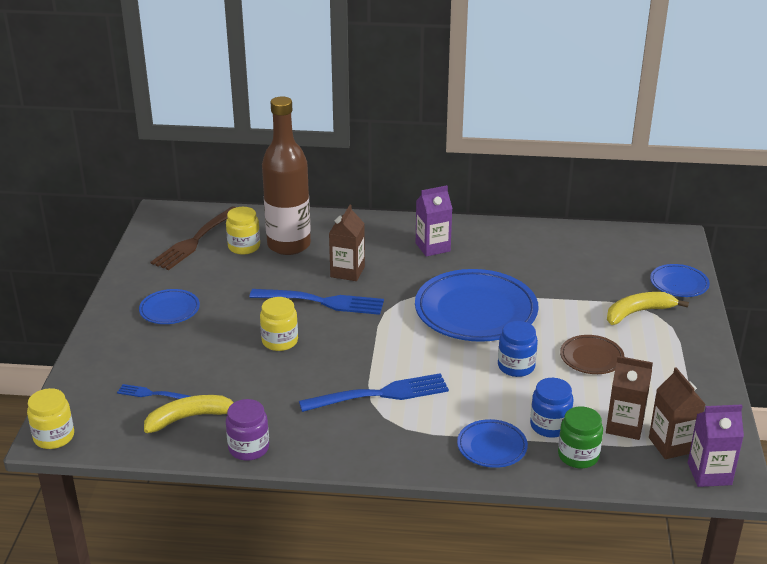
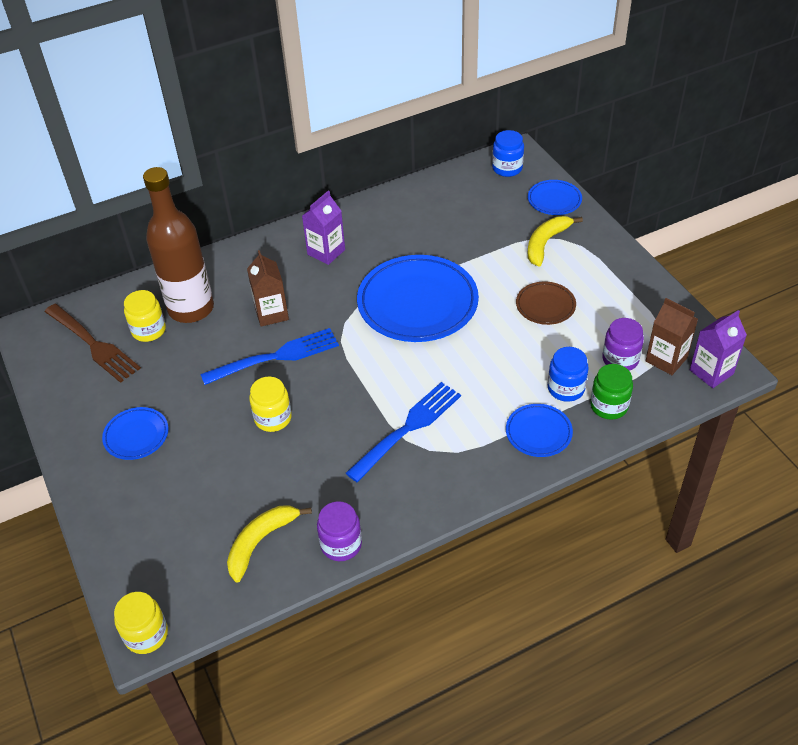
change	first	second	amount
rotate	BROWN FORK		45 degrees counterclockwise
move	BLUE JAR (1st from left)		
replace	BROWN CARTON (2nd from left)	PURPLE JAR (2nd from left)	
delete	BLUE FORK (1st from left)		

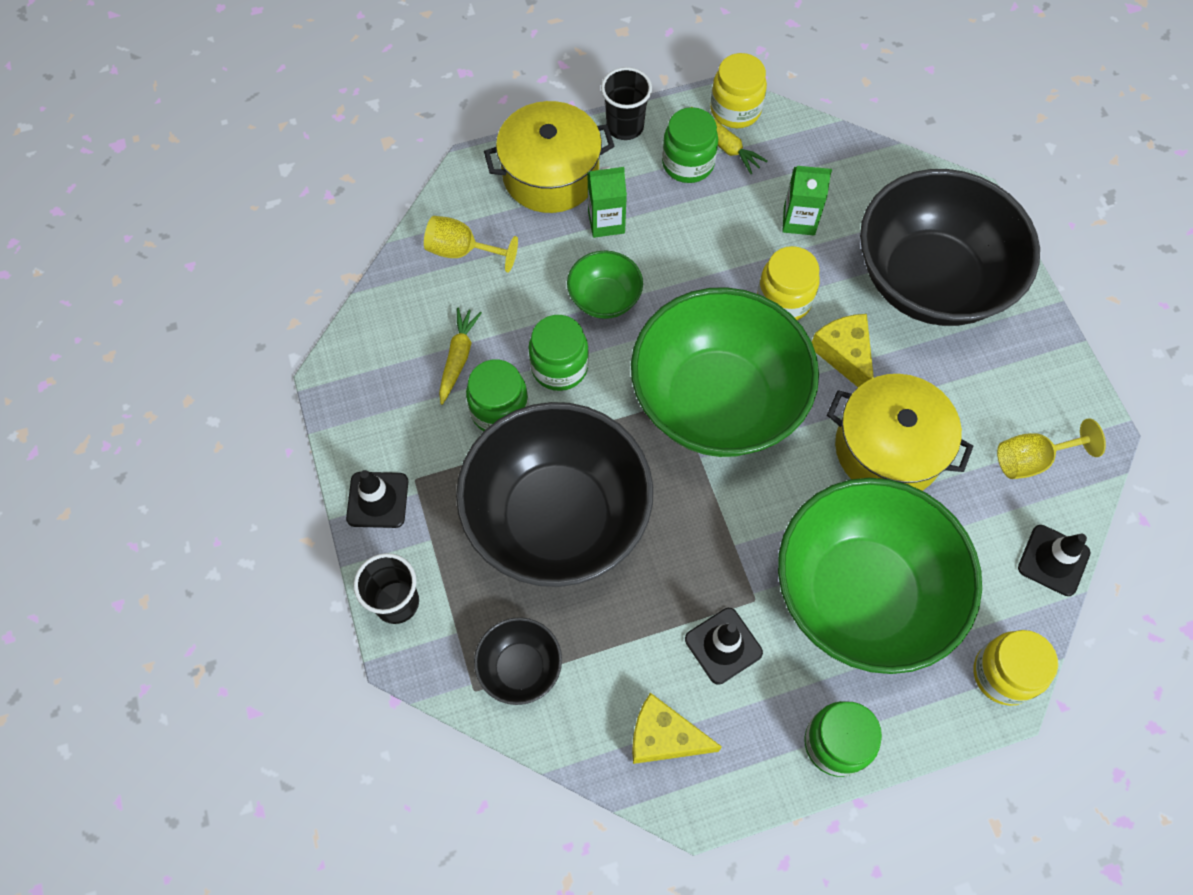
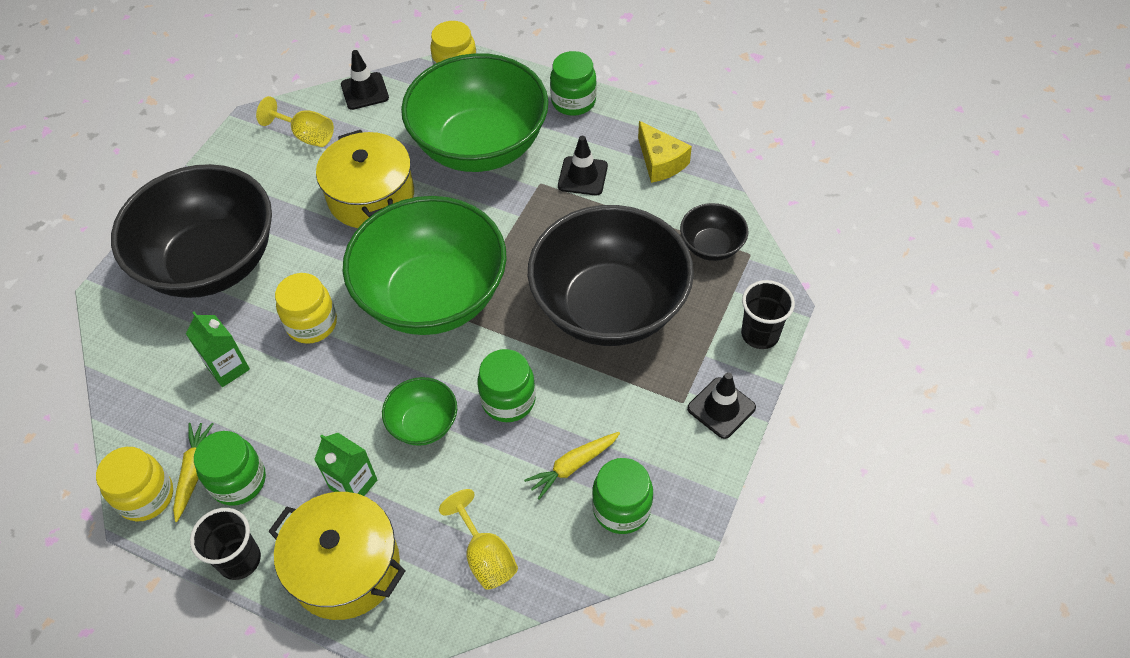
change	first	second	amount
move	GREEN JAR (1st from left in the first image)	GREEN JAR (4th from left)	
delete	YELLOW CHEESE (2nd from left)		

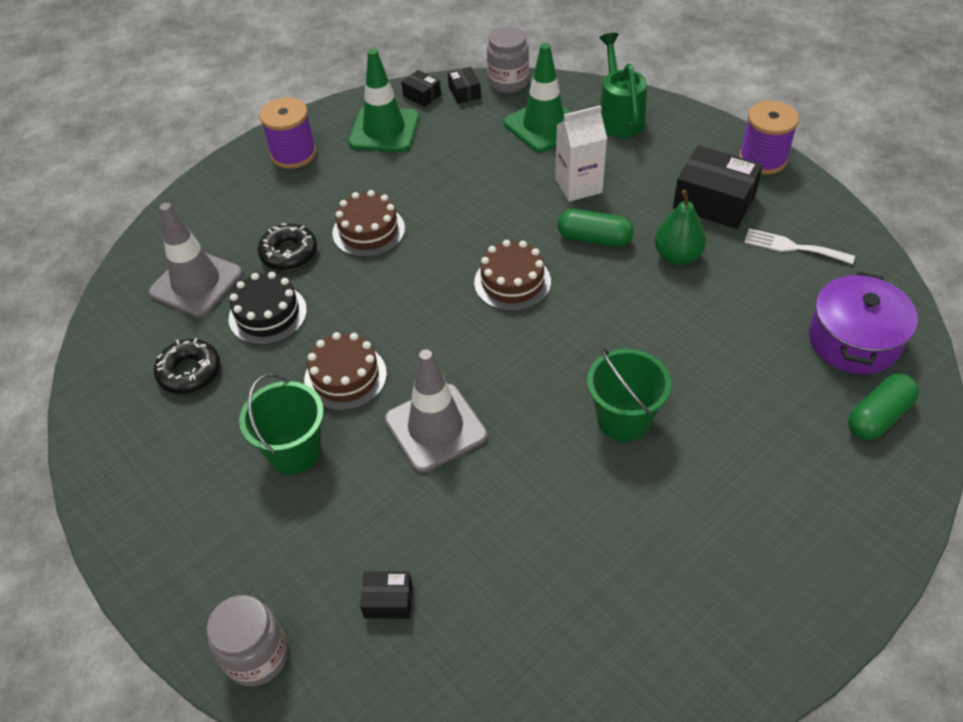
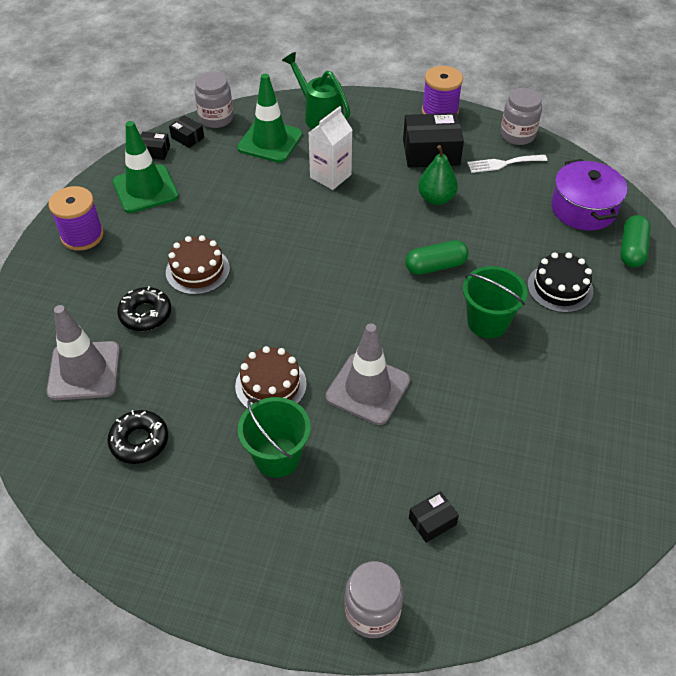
change	first	second	amount
move	GREEN CAPSULE (1st from left)		
insert		GREY JAR (3rd from left)	
move	BLACK CAKE		
delete	BROWN CAKE (3rd from left)		

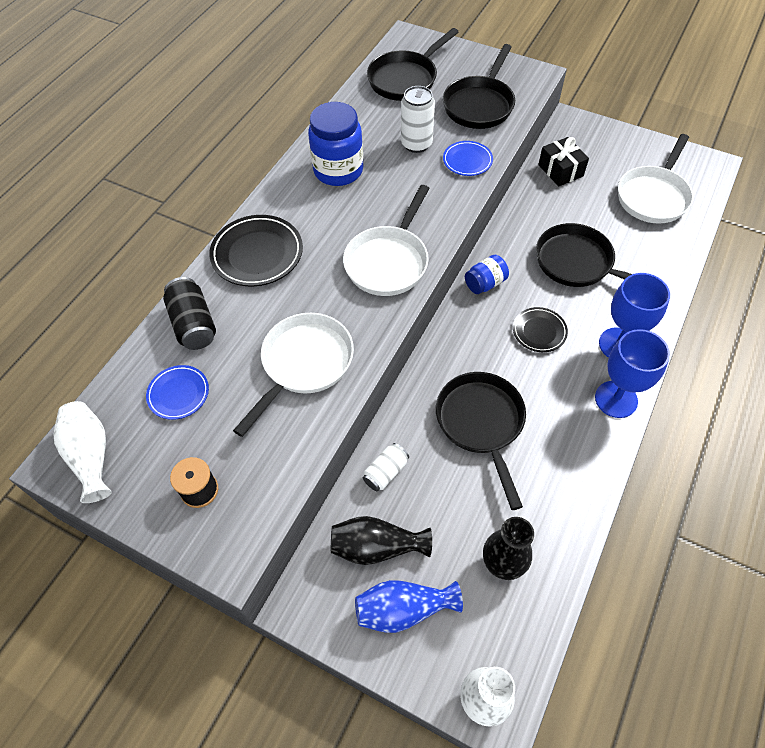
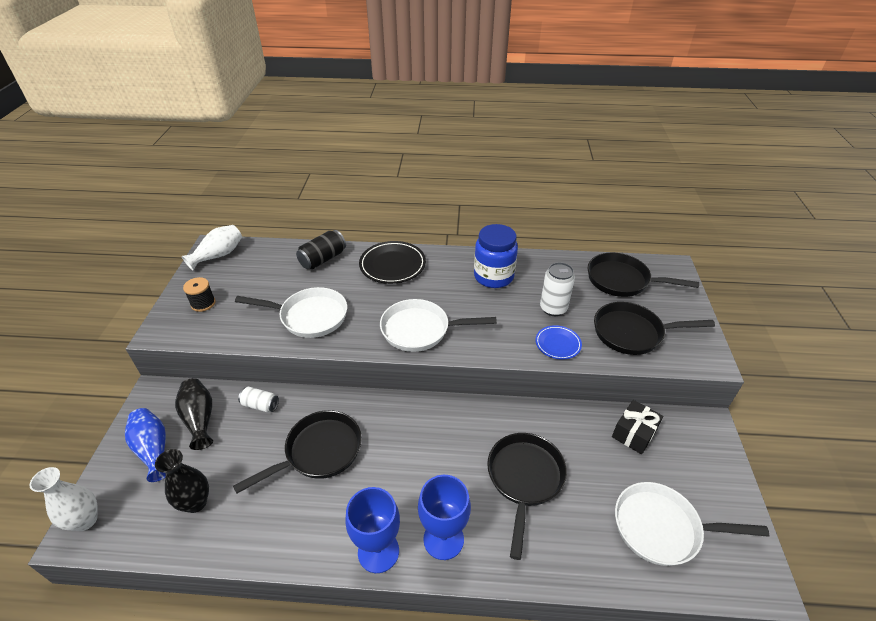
change	first	second	amount
delete	BLUE PLATE (1st from left)		
delete	BLUE JAR (2nd from left)		
delete	BLACK PLATE (2nd from left)		

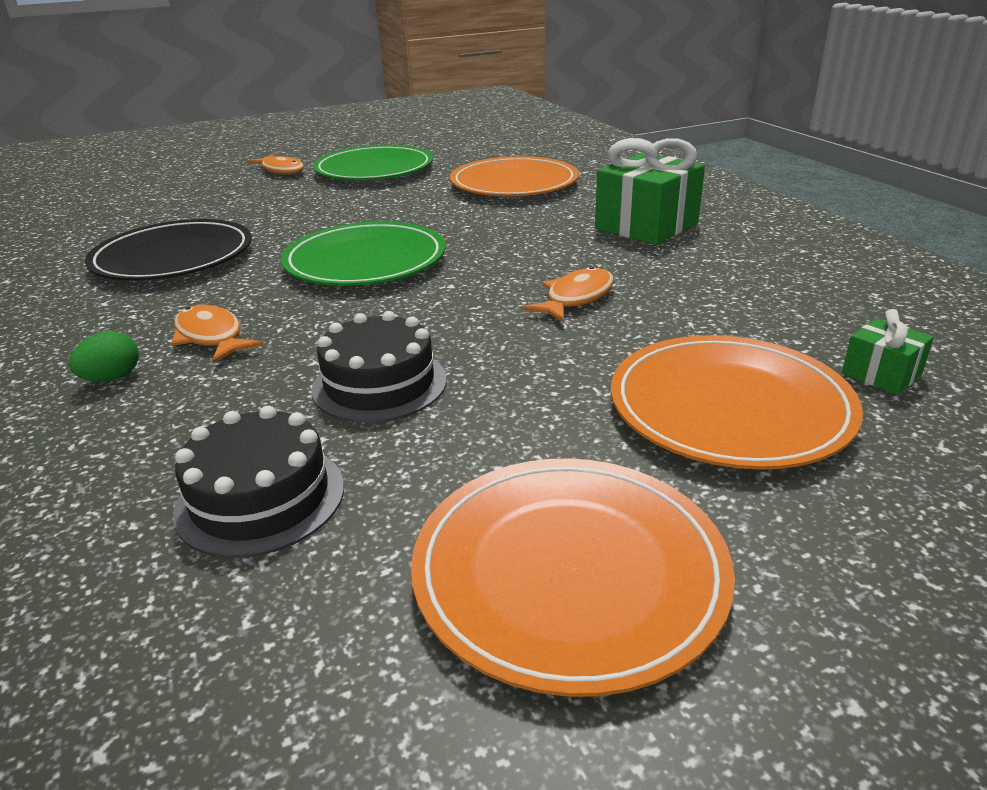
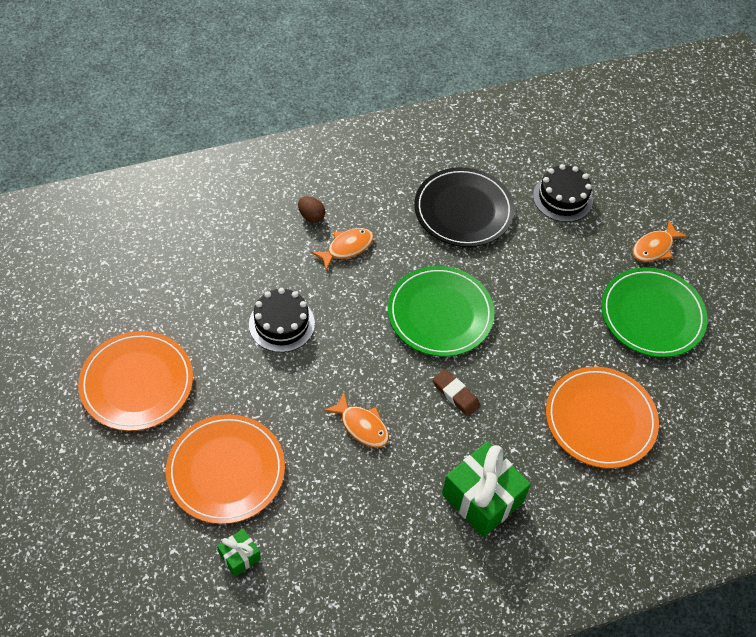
change	first	second	amount
recolor	GREEN EGG	BROWN EGG	
insert		BROWN ERASER	
move	BLACK CAKE (1st from left in the first image)	BLACK CAKE (2nd from left)	

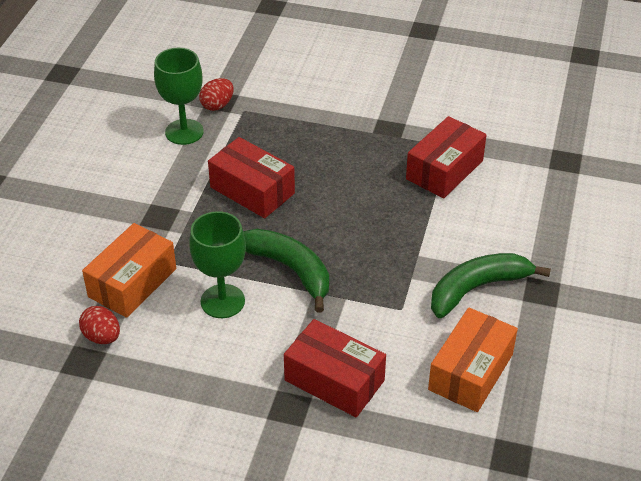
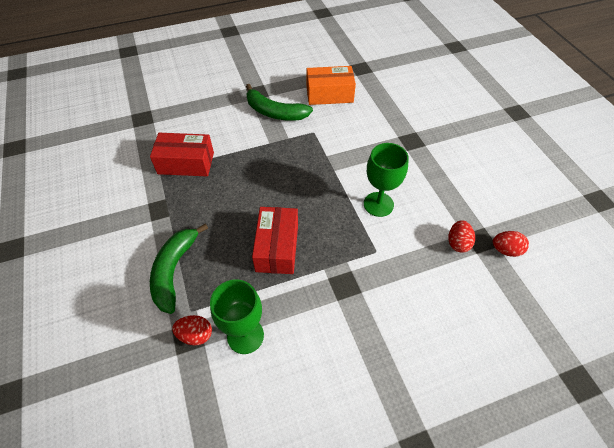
change	first	second	amount
move	GREEN BANANA (1st from left)		
insert		RED EGG (3rd from left)	
delete	ORANGE BOX (1st from left)		
delete	RED BOX (2nd from left)		

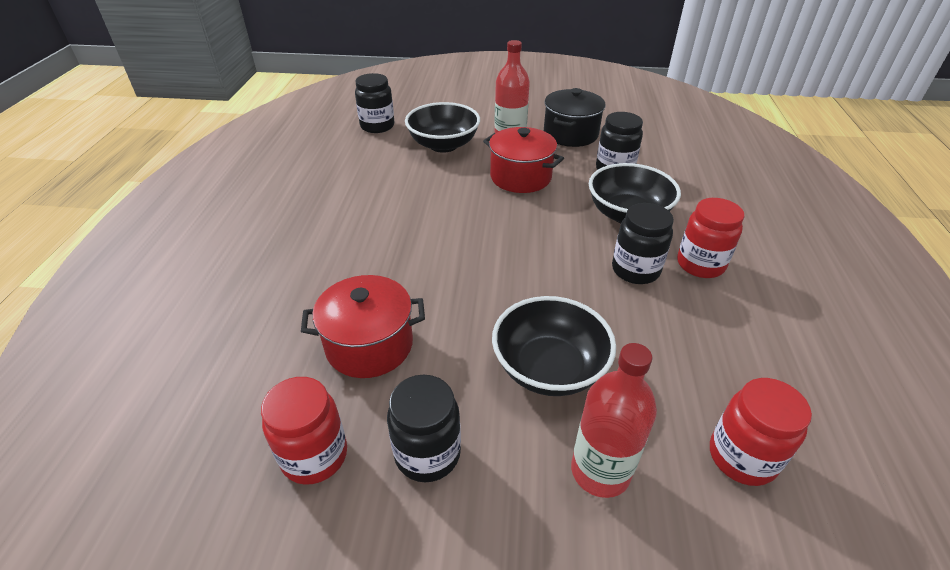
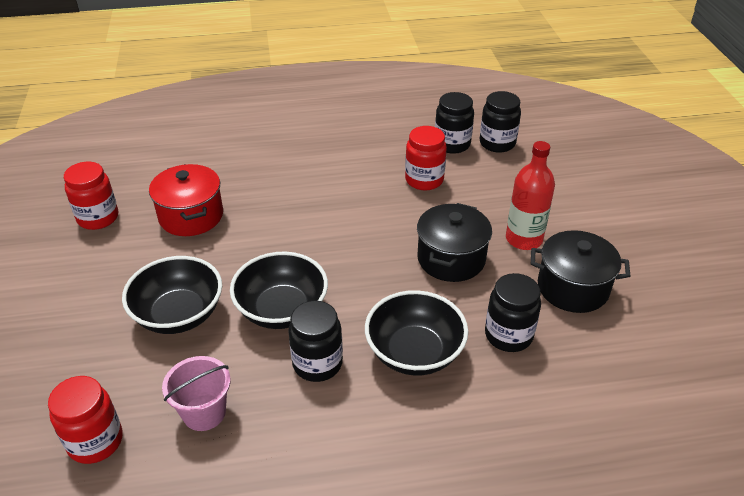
change	first	second	amount
insert		PINK BUCKET	
move	BLACK BOWL (1st from left in the first image)	BLACK BOWL (2nd from left)	
move	RED JAR (2nd from left in the first image)	RED JAR (3rd from left)	
recolor	RED POT (2nd from left)	BLACK POT (1st from left)	
move	BLACK JAR (2nd from left)		
delete	RED BOTTLE (2nd from left)		

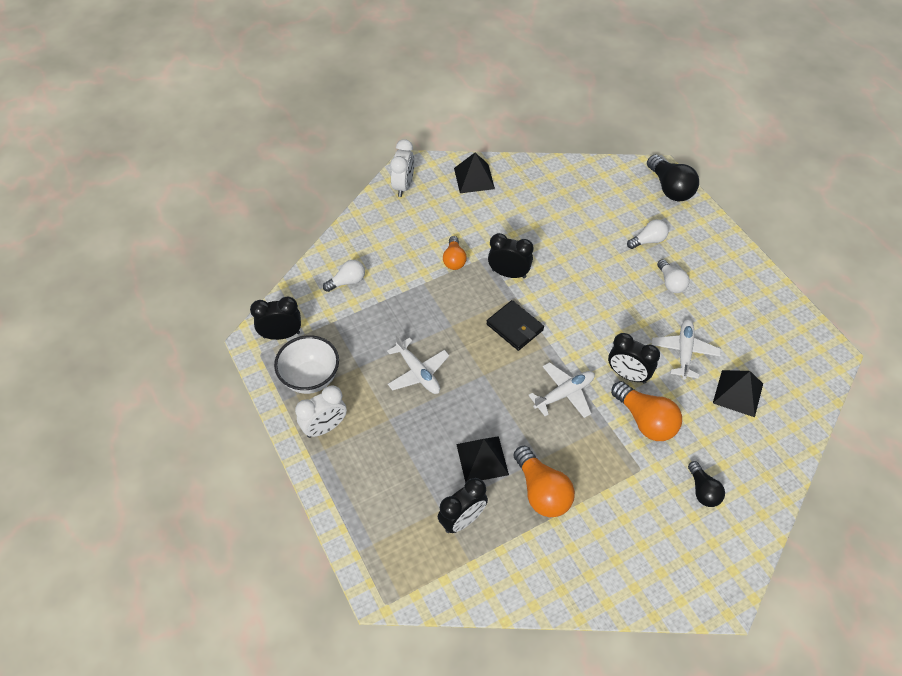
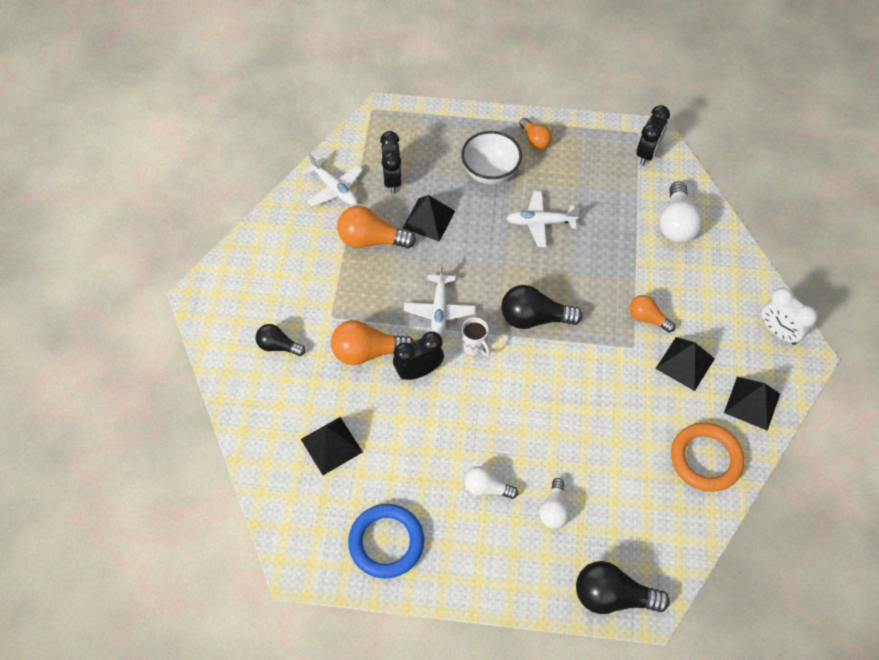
change	first	second	amount
move	WHITE PLANE (3rd from left in the first image)	WHITE PLANE (1st from left)	
insert		BLUE RING	
move	WHITE BOWL		
insert		WHITE MUG	
replace	BLACK WALLET	BLACK LIGHT BULB (2nd from left)	
replace	WHITE CLOCK (1st from left)	ORANGE LIGHT BULB (3rd from left)	
insert		BLACK PYRAMID (3rd from left)	
resize	WHITE LIGHT BULB (1st from left in the first image)	WHITE LIGHT BULB (3rd from left)	x1.63
insert		ORANGE RING	
delete	BLACK CLOCK (3rd from left)		

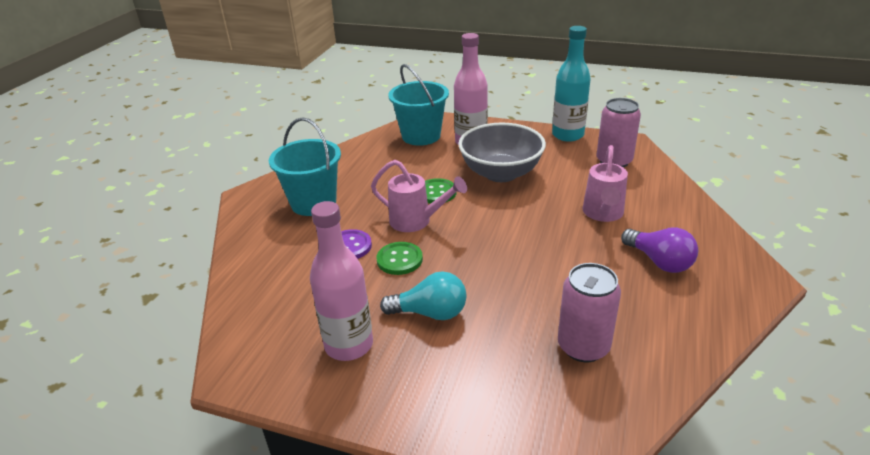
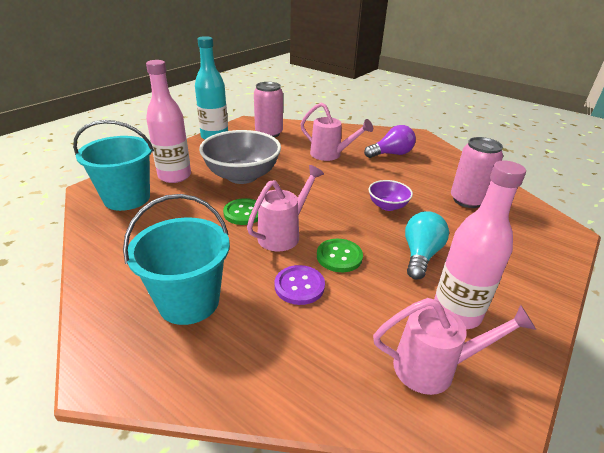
change	first	second	amount
insert		PURPLE BOWL	
insert		PINK WATERING CAN (3rd from left)	

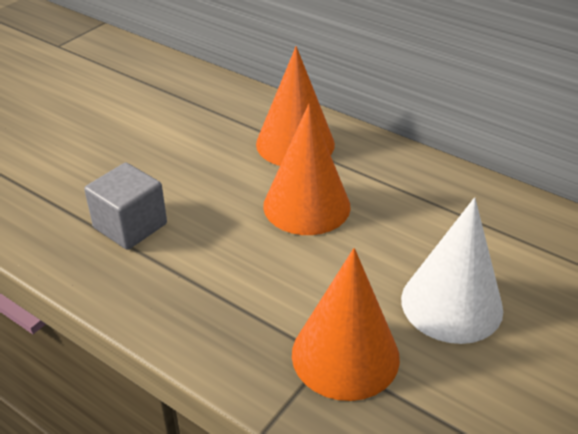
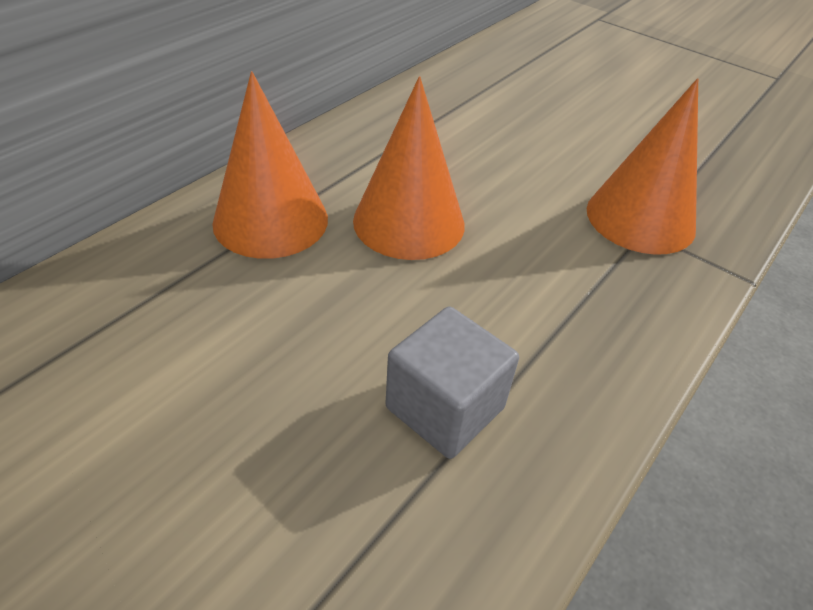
change	first	second	amount
delete	WHITE CONE		

